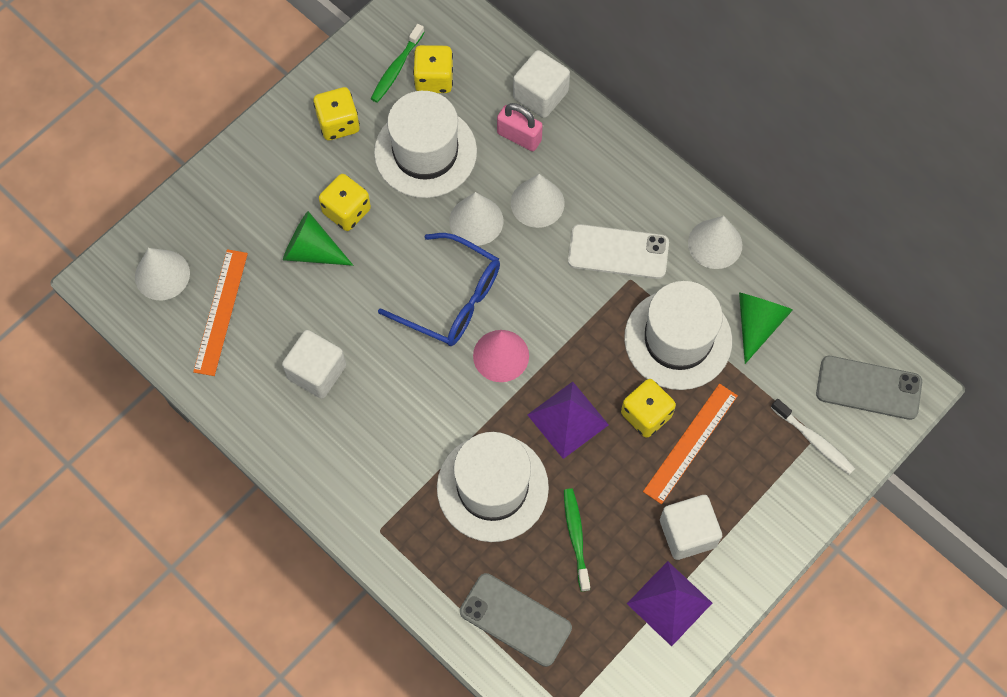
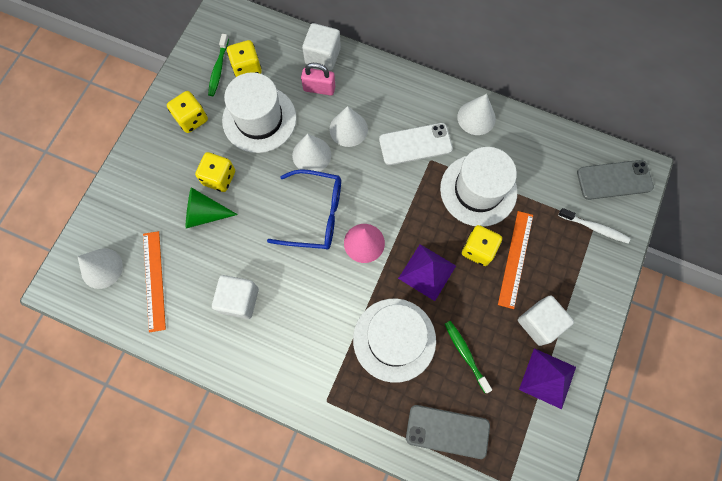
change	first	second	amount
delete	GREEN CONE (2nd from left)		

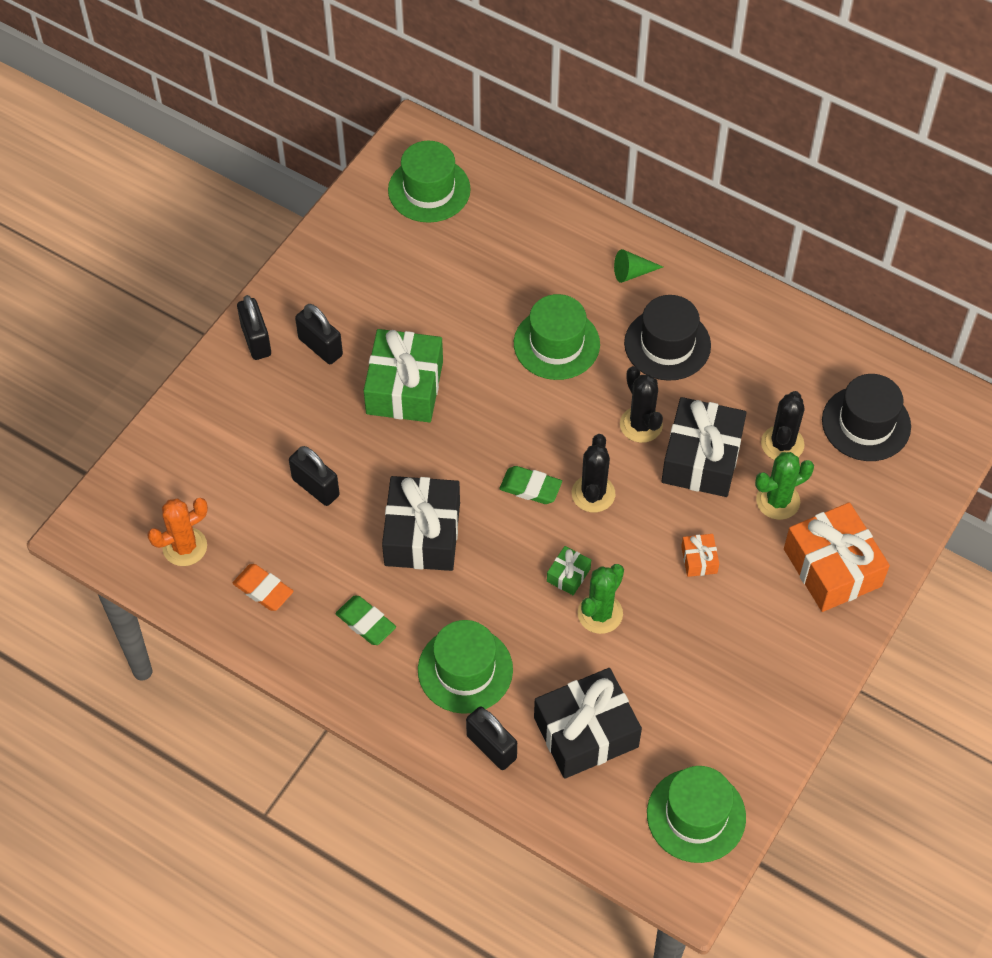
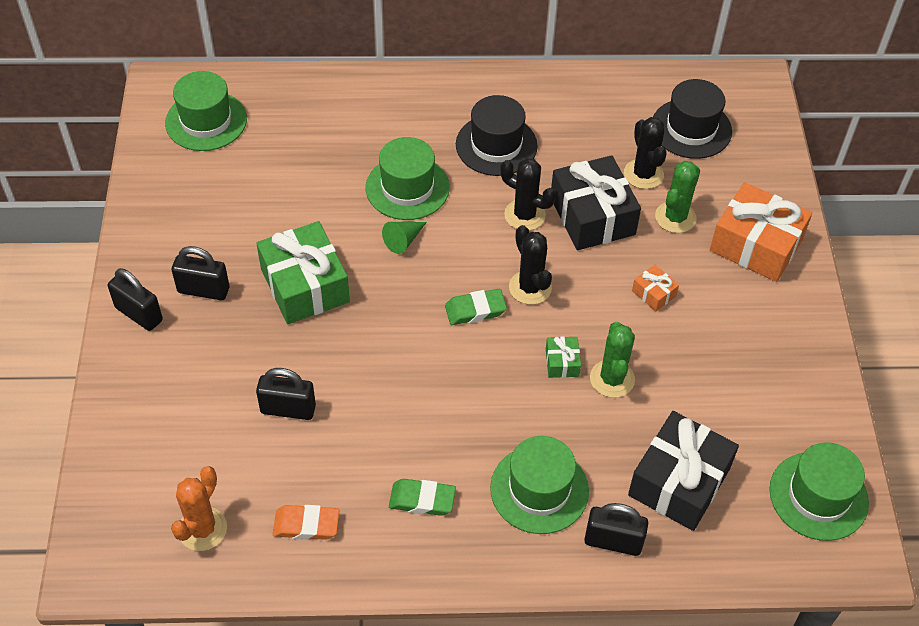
change	first	second	amount
move	GREEN CONE		
delete	BLACK GIFT (1st from left)		

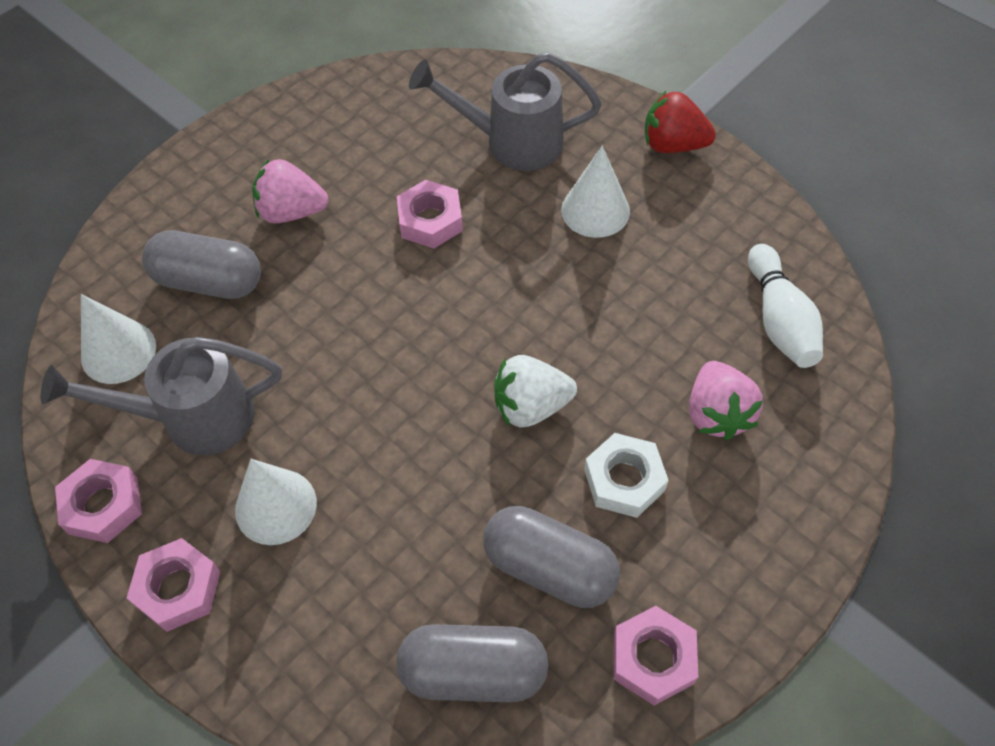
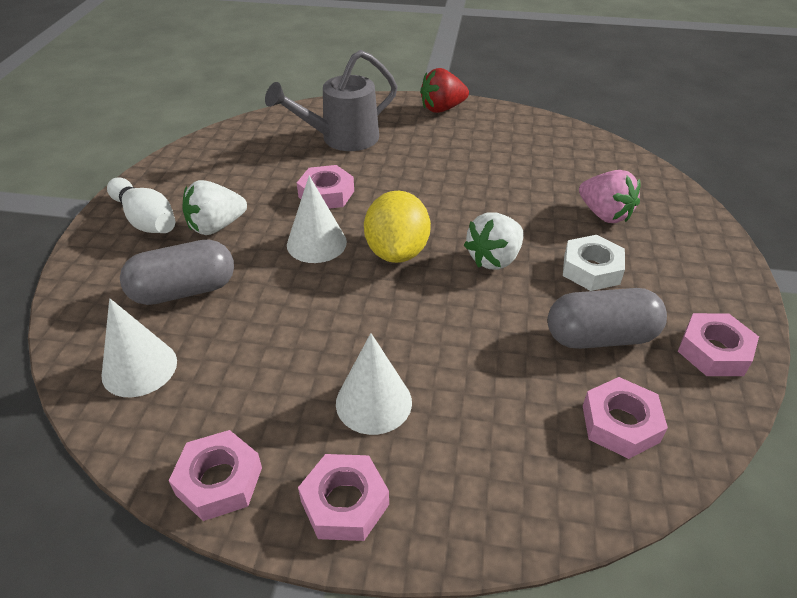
change	first	second	amount
move	WHITE BOWLING PIN		
recolor	PINK STRAWBERRY (1st from left)	WHITE STRAWBERRY (1st from left)	
move	WHITE CONE (3rd from left in the first image)	WHITE CONE (2nd from left)	
insert		YELLOW LEMON	
replace	GREY CAPSULE (2nd from left)	PINK NUT (4th from left)	
delete	GREY WATERING CAN (1st from left)		

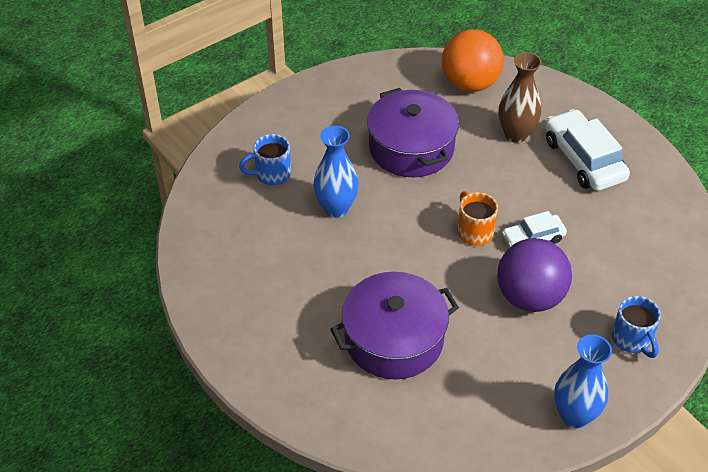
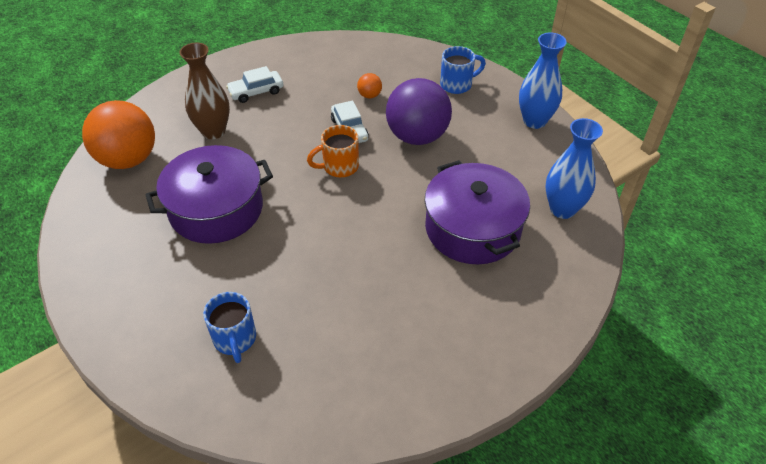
change	first	second	amount
resize	WHITE CAR (2nd from left in the first image)	WHITE CAR (1st from left)	x0.58
insert		ORANGE BALL (2nd from left)	
move	BLUE VASE (1st from left in the first image)	BLUE VASE (2nd from left)	

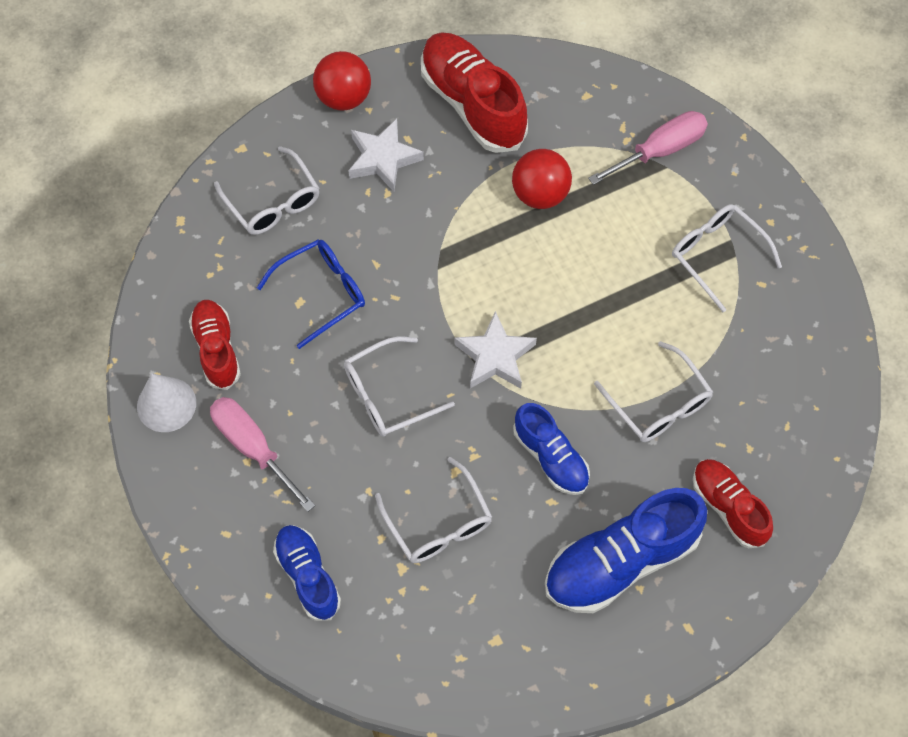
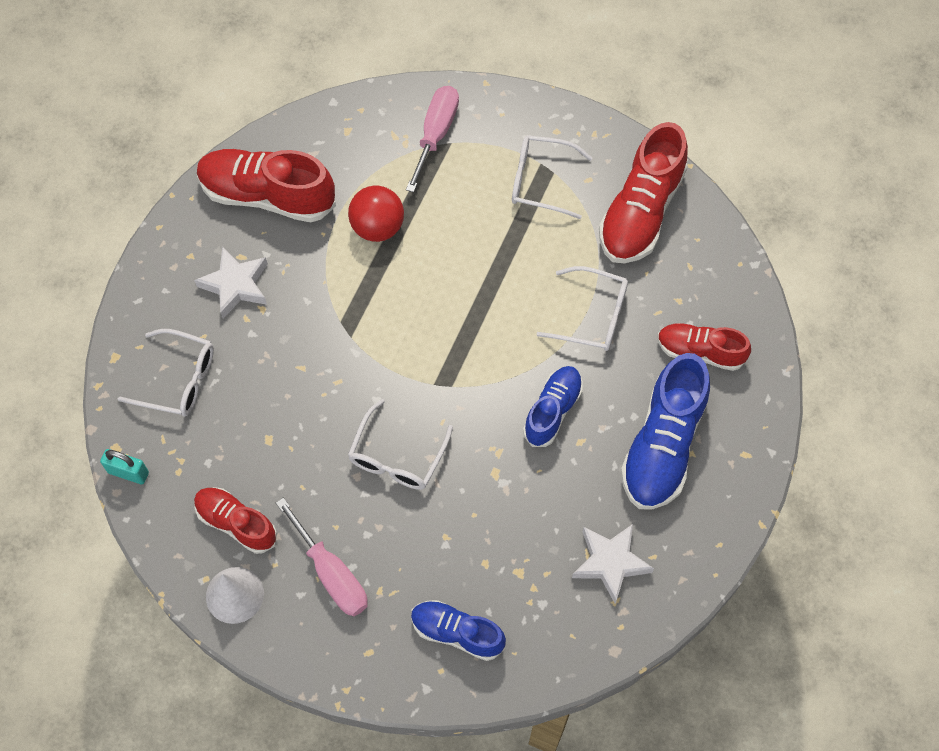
change	first	second	amount
insert		TURQUOISE PADLOCK	
rotate	PINK SCREWDRIVER (1st from left)		135 degrees counterclockwise
rotate	BLUE SHOE (2nd from left)		75 degrees counterclockwise
move	WHITE STAR (2nd from left)		
insert		RED SHOE (3rd from left)	
delete	BLUE GLASSES		
delete	RED BALL (1st from left)		
delete	WHITE GLASSES (3rd from left)		

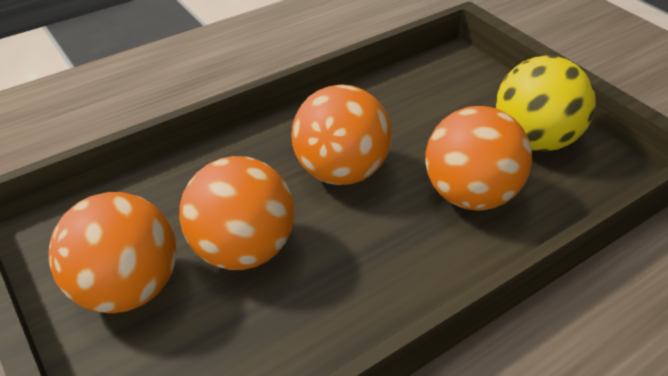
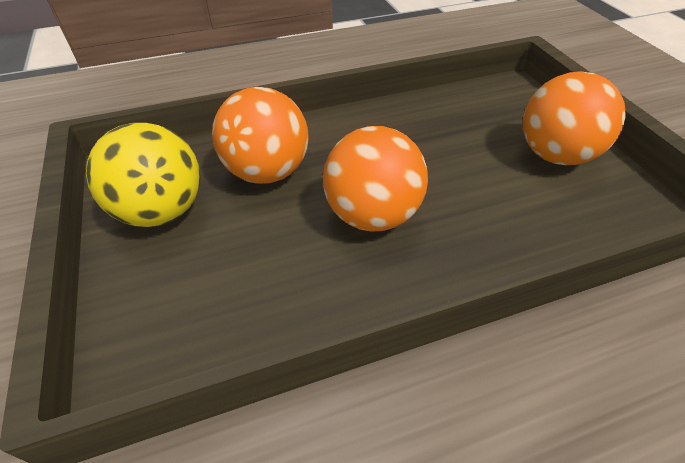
change	first	second	amount
delete	ORANGE BALL (2nd from left)		

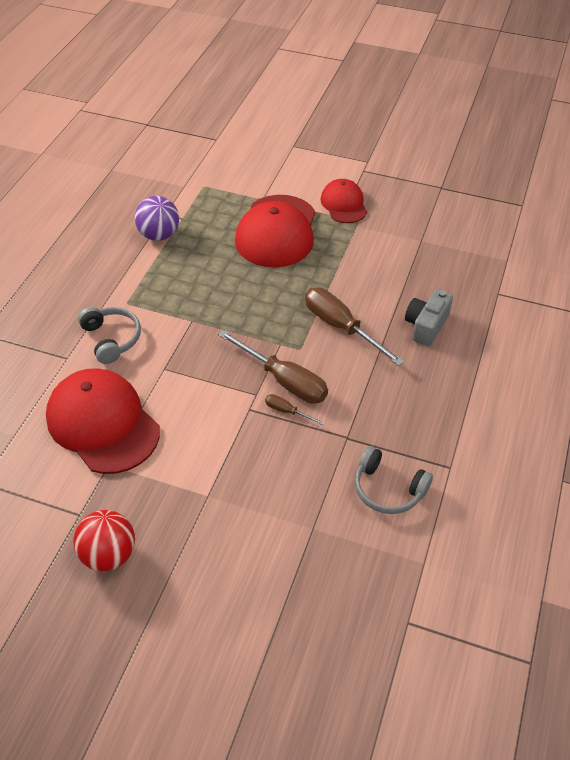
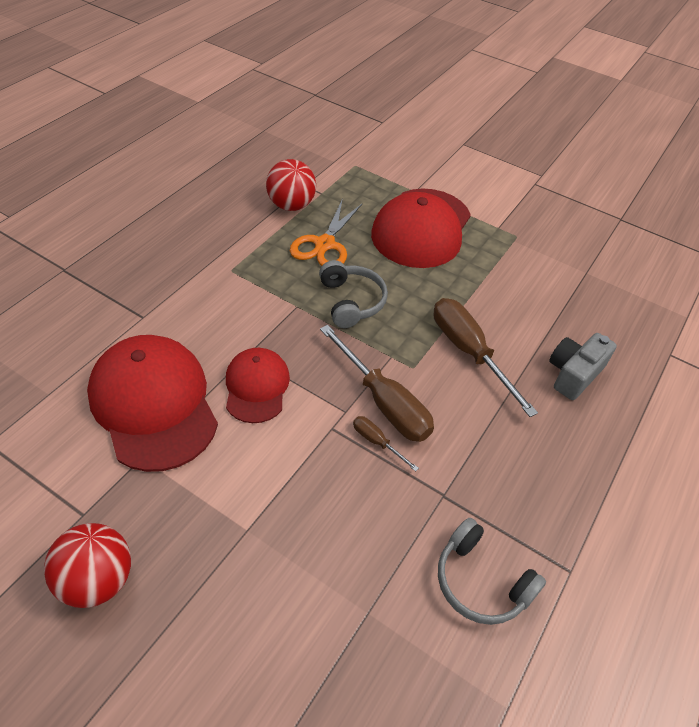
change	first	second	amount
move	RED CAP (3rd from left in the first image)	RED CAP (2nd from left)	
recolor	PURPLE BALL	RED BALL (2nd from left)	
insert		ORANGE SCISSORS	
move	GREY HEADPHONES (1st from left)		

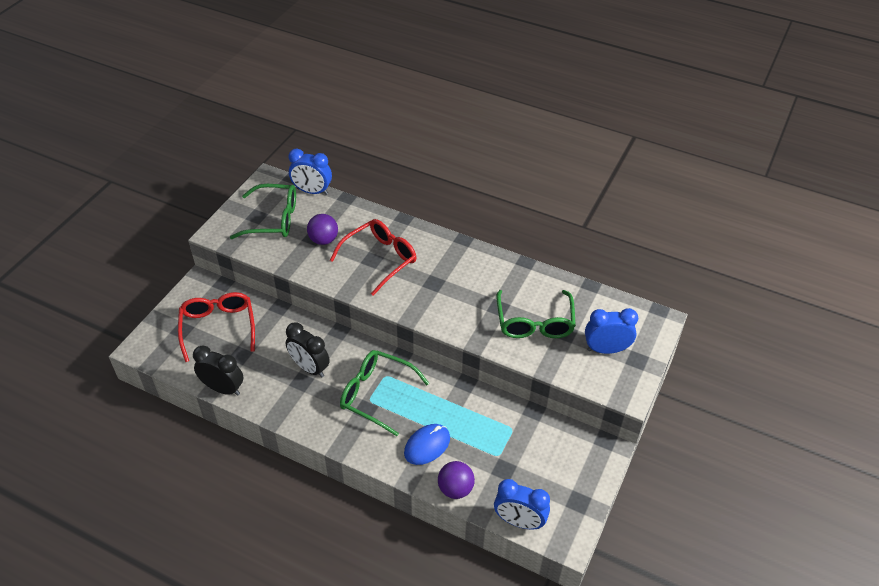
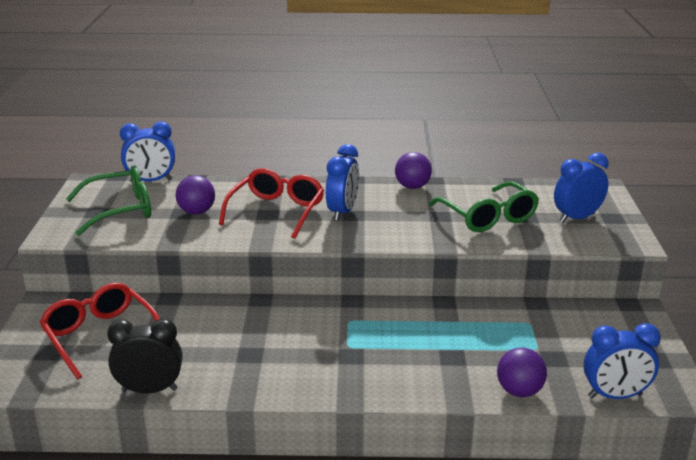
change	first	second	amount
insert		BLUE CLOCK (2nd from left)	
insert		PURPLE BALL (2nd from left)	
delete	BLACK CLOCK (2nd from left)		
delete	GREEN GLASSES (2nd from left)		
delete	BLUE MOUSE		

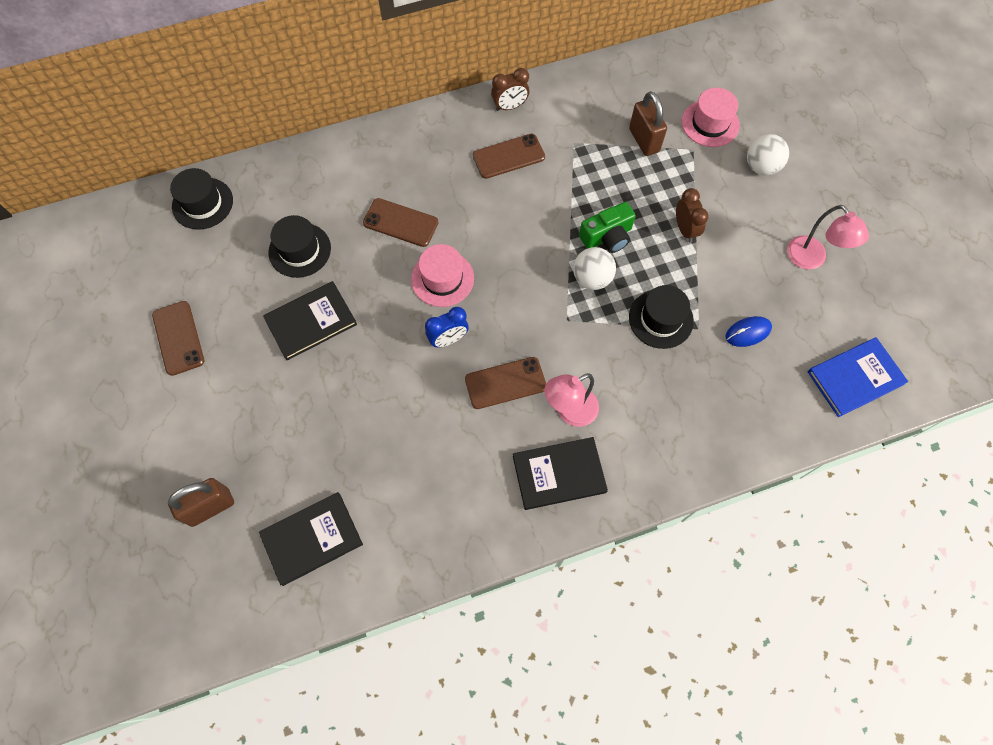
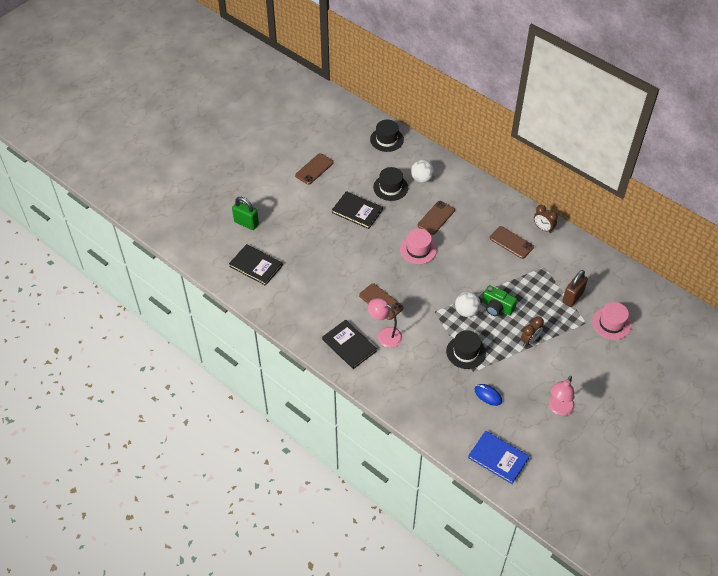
change	first	second	amount
recolor	BROWN PADLOCK (1st from left)	GREEN PADLOCK	
move	WHITE BALL (2nd from left in the first image)	WHITE BALL (1st from left)	
rotate	BROWN PHONE (2nd from left in the first image)	BROWN PHONE (3rd from left)	45 degrees clockwise
delete	BLUE CLOCK		

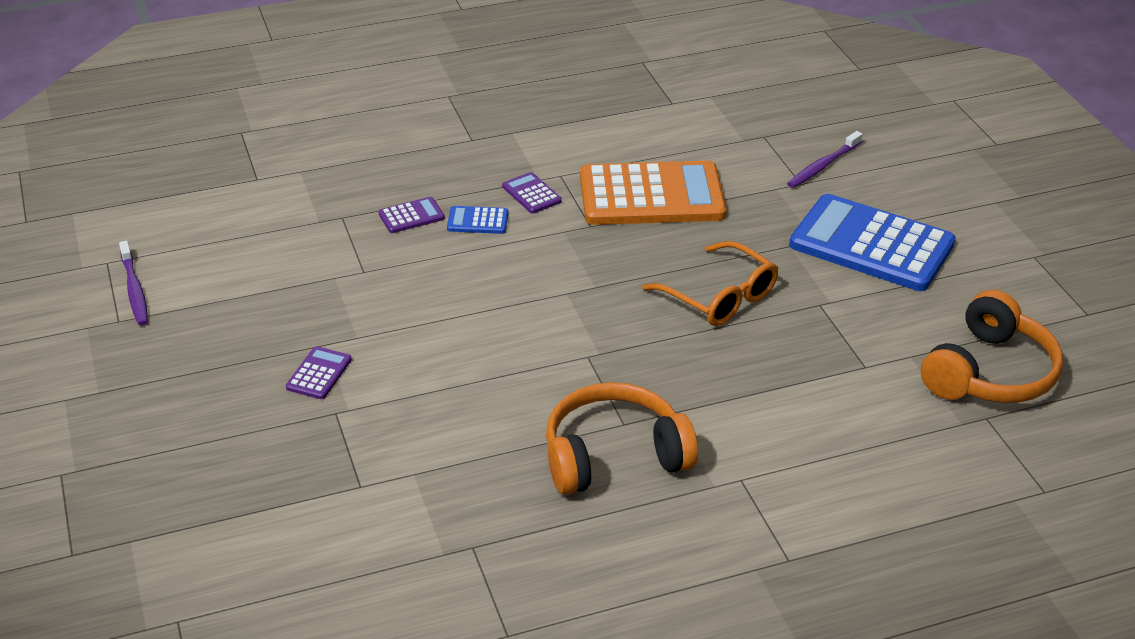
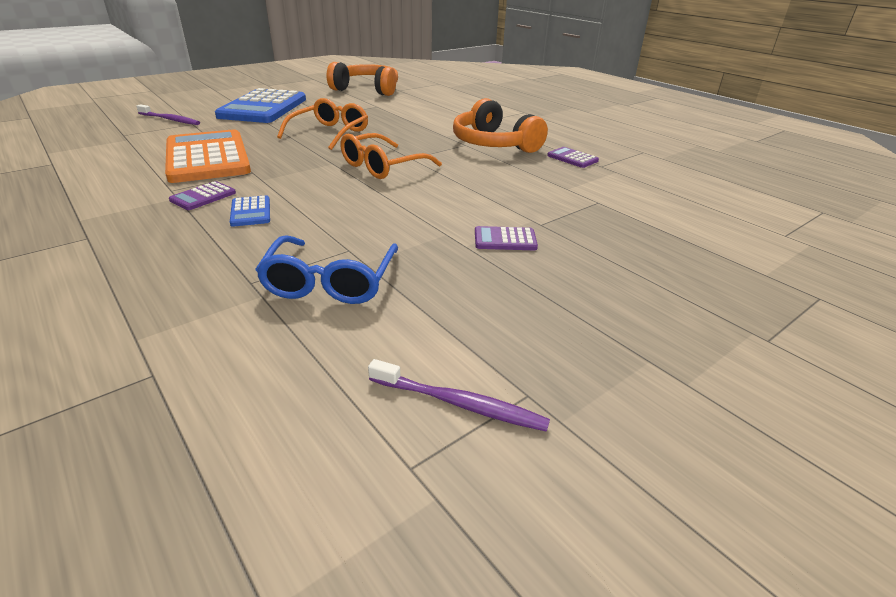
change	first	second	amount
insert		BLUE GLASSES	
insert		ORANGE GLASSES (2nd from left)	
rotate	PURPLE TOOTHBRUSH (1st from left in the first image)	PURPLE TOOTHBRUSH (2nd from left)	60 degrees clockwise
move	PURPLE CALCULATOR (2nd from left in the first image)	PURPLE CALCULATOR (3rd from left)	

